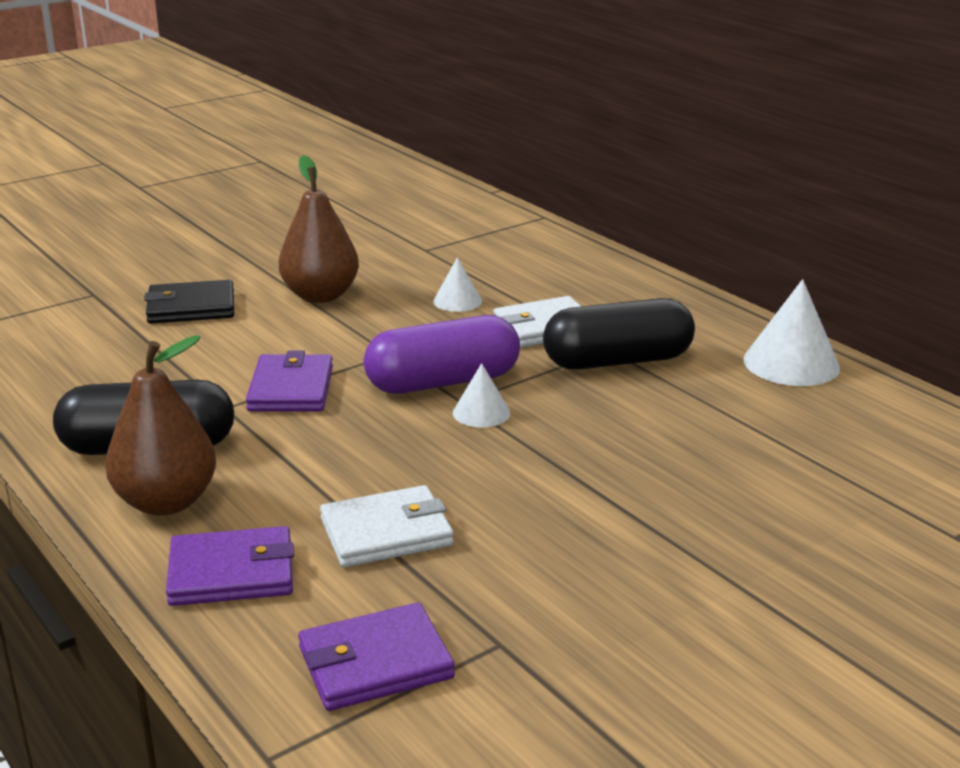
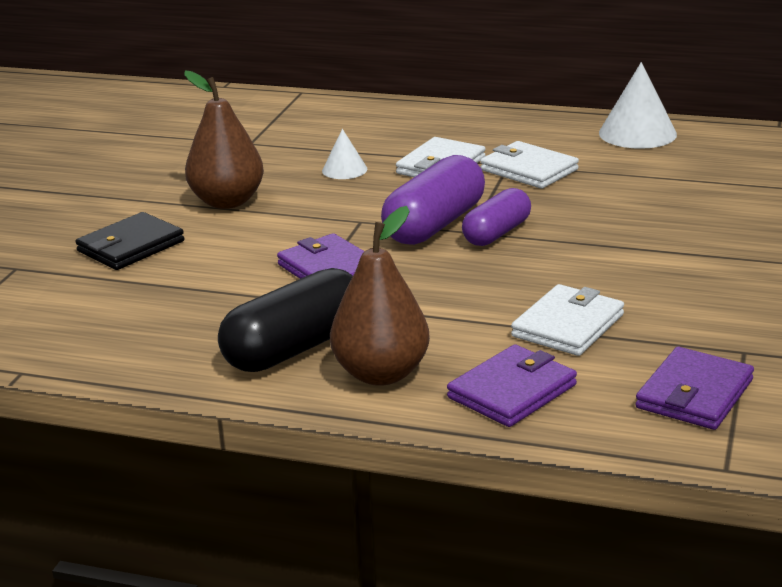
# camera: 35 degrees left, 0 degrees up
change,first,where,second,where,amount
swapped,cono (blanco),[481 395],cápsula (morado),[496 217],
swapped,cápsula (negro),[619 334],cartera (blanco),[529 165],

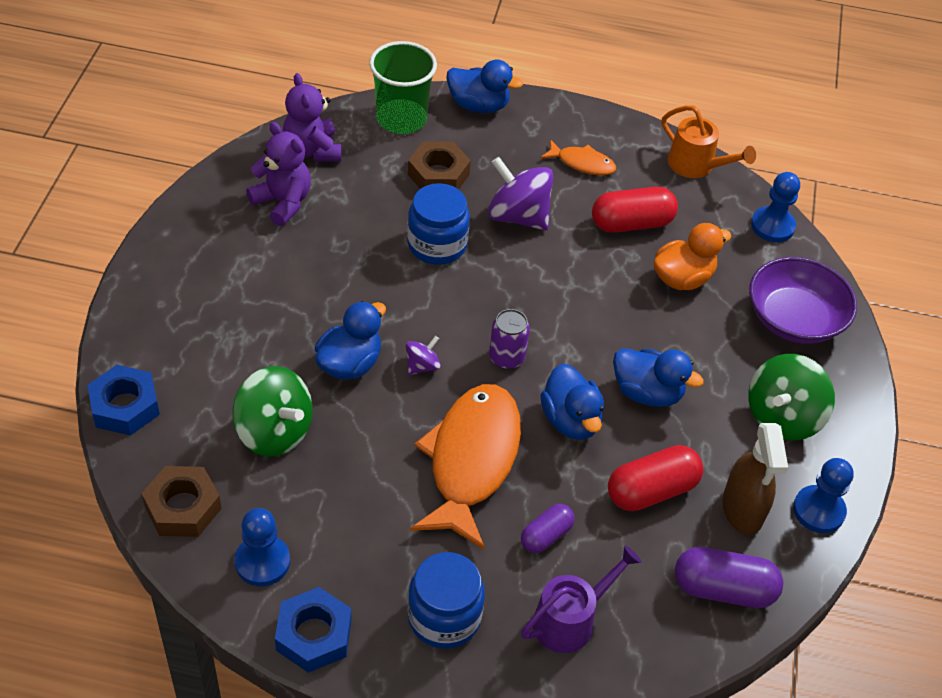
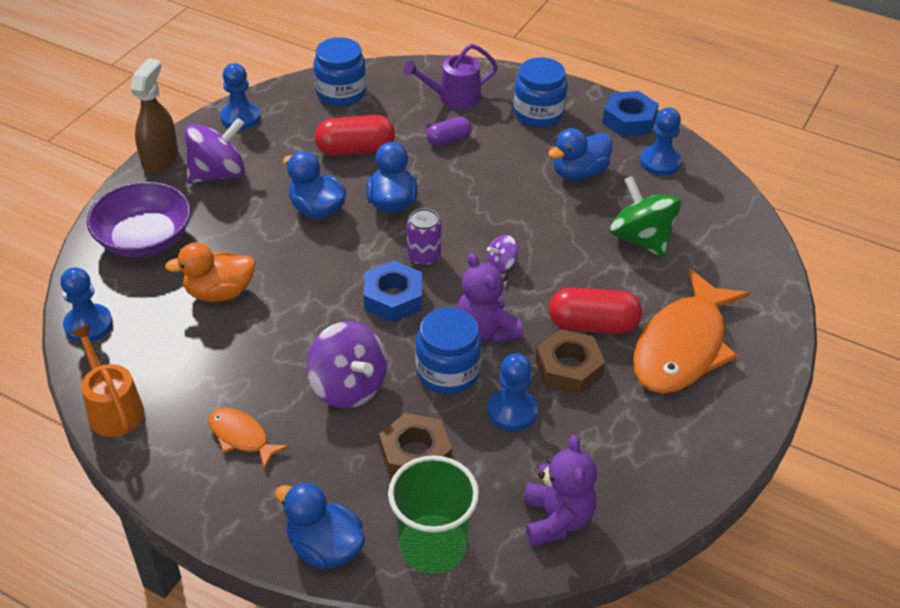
# camera: 160 degrees left, 5 degrees down
change,first,where,second,where,amount
shifted,tuerca (azul),[123 400],,[393 291],
shifted,tuerca (marrón),[181 501],,[570 362],
shifted,osito (morado),[278 174],,[490 298],
shifted,pato (azul),[350 340],,[580 154],
shifted,pez (naranja),[465 467],,[691 331],
shifted,cápsula (rojo),[635 210],,[595 311],
swapped,cápsula (morado),[729 577],tarro (azul),[340 71],
shifted,pulverizador (marrón),[755 479],,[154 115],
repainted,peonza (verde),[791 397],peonza (morado),[215 150],
new,,,peón (azul),[512 392],

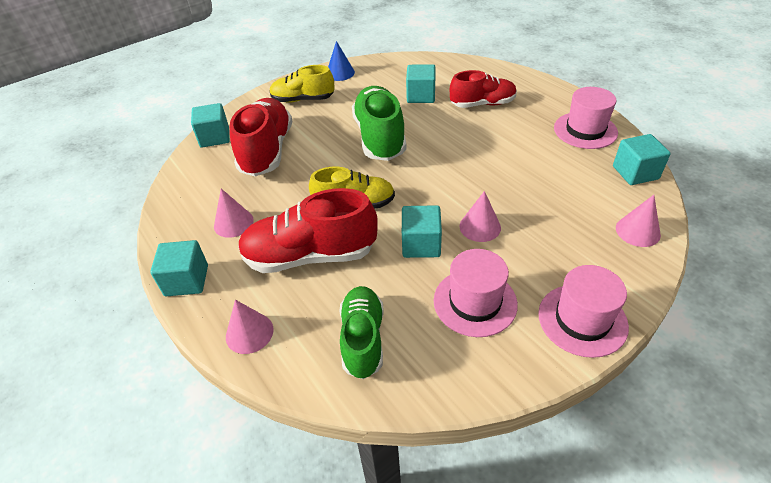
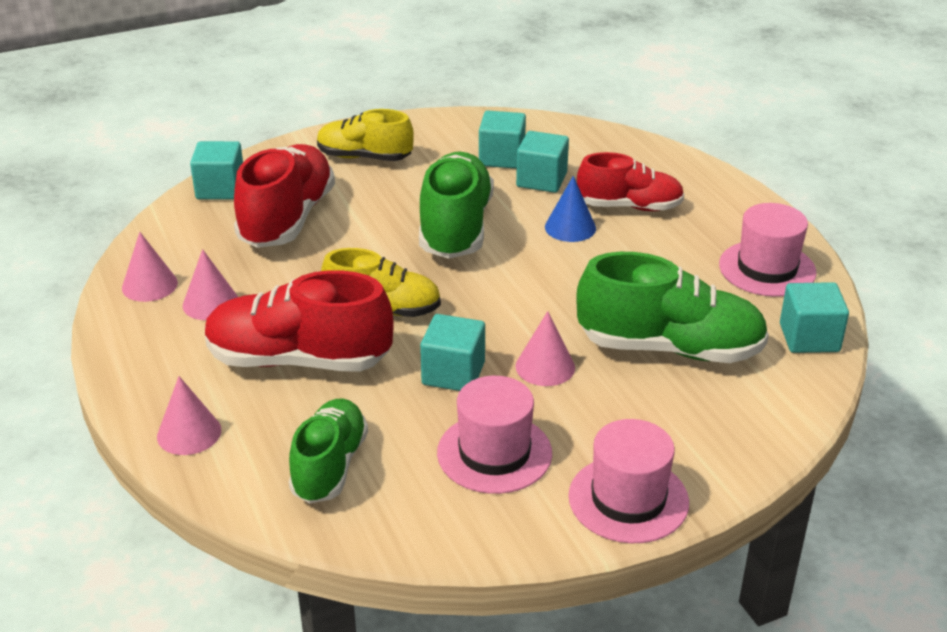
# camera: 10 degrees right, 10 degrees down
change,first,where,second,where,amount
shifted,cubo (turquesa),[179 268],,[502 140],
shifted,cono (azul),[341 61],,[570 209],
shifted,cono (rosa),[638 221],,[150 267],
new,,,zapato (verde),[672 307],

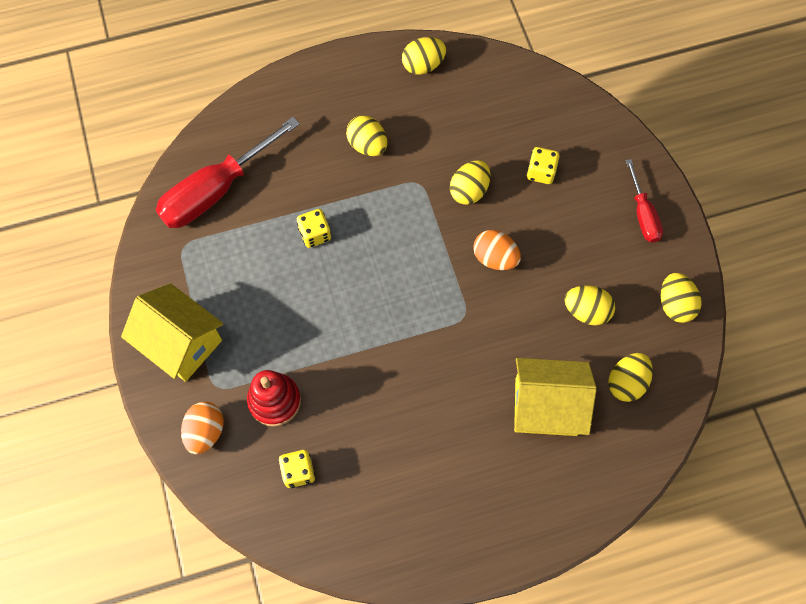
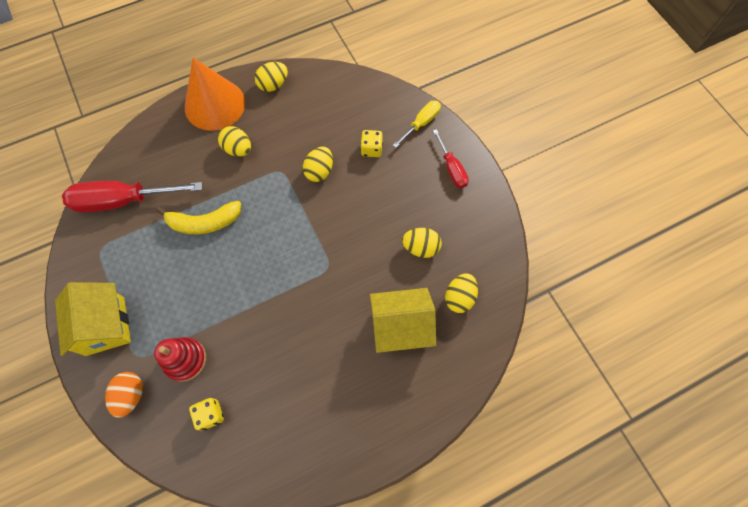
# camera: 10 degrees left, 0 degrees up
change,first,where,second,where,amount
rotated,casa (amarillo),[172 332],,[93 319],45 degrees clockwise
rotated,destornillador (rojo),[228 172],,[132 197],45 degrees clockwise
swapped,dado (amarillo),[314 228],plátano (amarillo),[199 217],
gone,huevo (naranja),[497 250],,,
gone,huevo (amarillo),[681 298],,,
new,,,cono (naranja),[215 94],
new,,,destornillador (amarillo),[417 124],

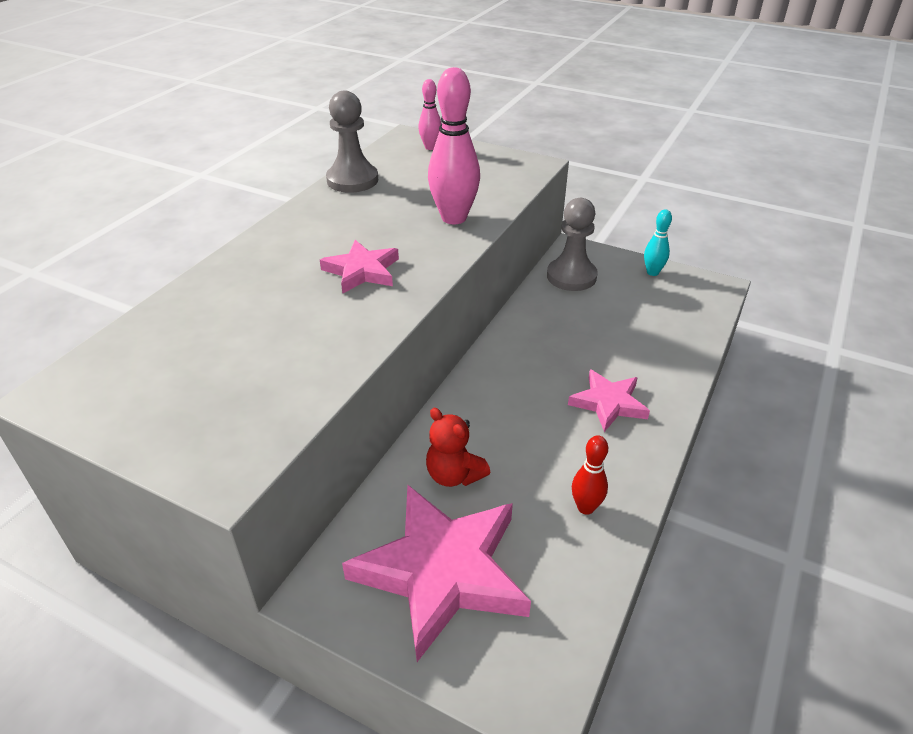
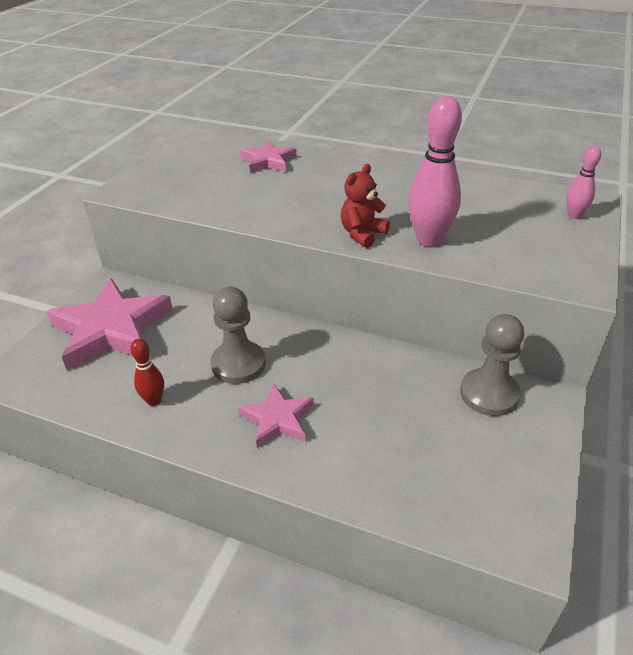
# camera: 85 degrees right, 0 degrees up
change,first,where,second,where,amount
shifted,estrella (rosa),[359 267],,[268 156],
shifted,peón (gris),[352 142],,[238 335],
shifted,osito (rojo),[458 447],,[365 206],
gone,bolo (turquesa),[658 242],,,

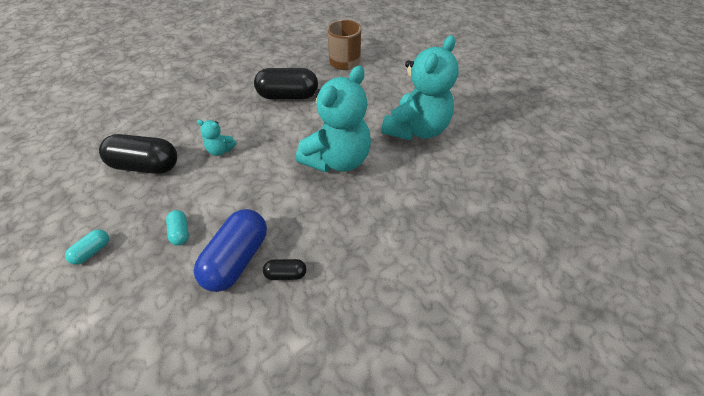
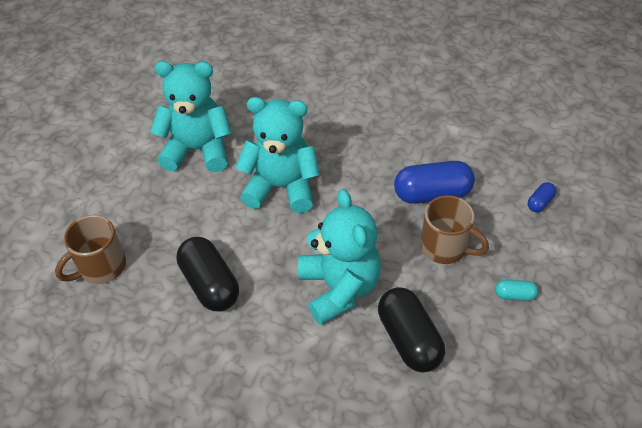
# camera: 120 degrees left, 0 degrees up
change,first,where,second,where,amount
swapped,cápsula (turquesa),[177 228],taza (marrón),[454 229],
scaled,osito (turquesa),[217 138],,[339 257],x2.37
gone,cápsula (negro),[284 269],,,
new,,,cápsula (azul),[542 197],

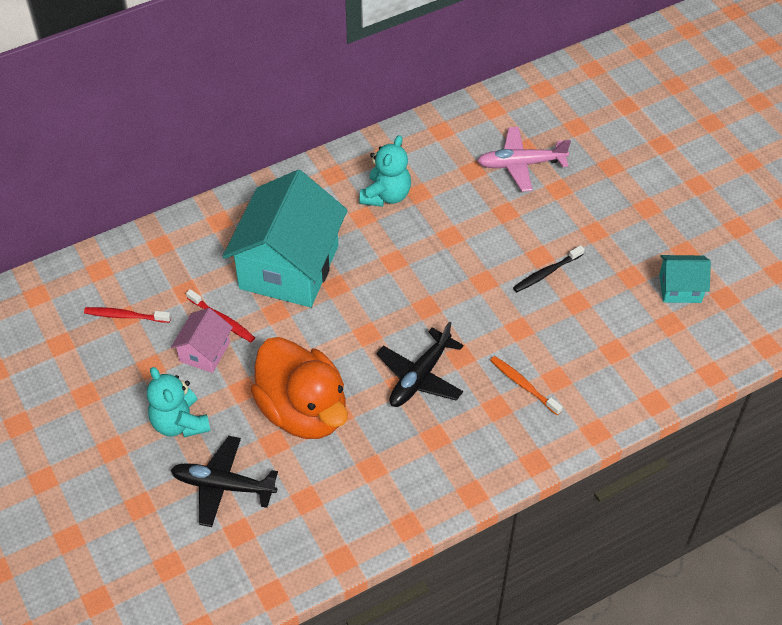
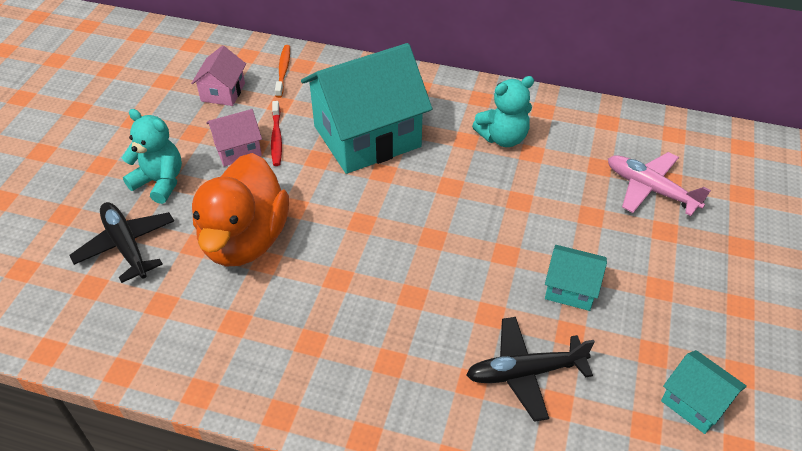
# camera: 45 degrees right, 5 degrees down
change,first,where,second,where,amount
swapped,cepillo de dientes (rojo),[127 315],casa (rosa),[218 75],
rotated,osito (turquesa),[179 402],,[152 156],105 degrees clockwise
shifted,avión (negro),[420 364],,[530 369],
shifted,cepillo de dientes (naranja),[526 385],,[282 71],
swapped,cepillo de dientes (negro),[548 268],casa (turquesa),[576 278],

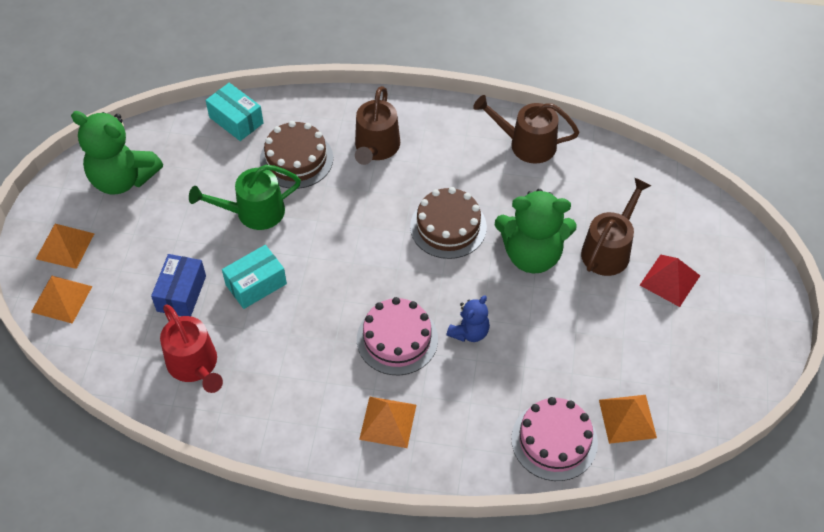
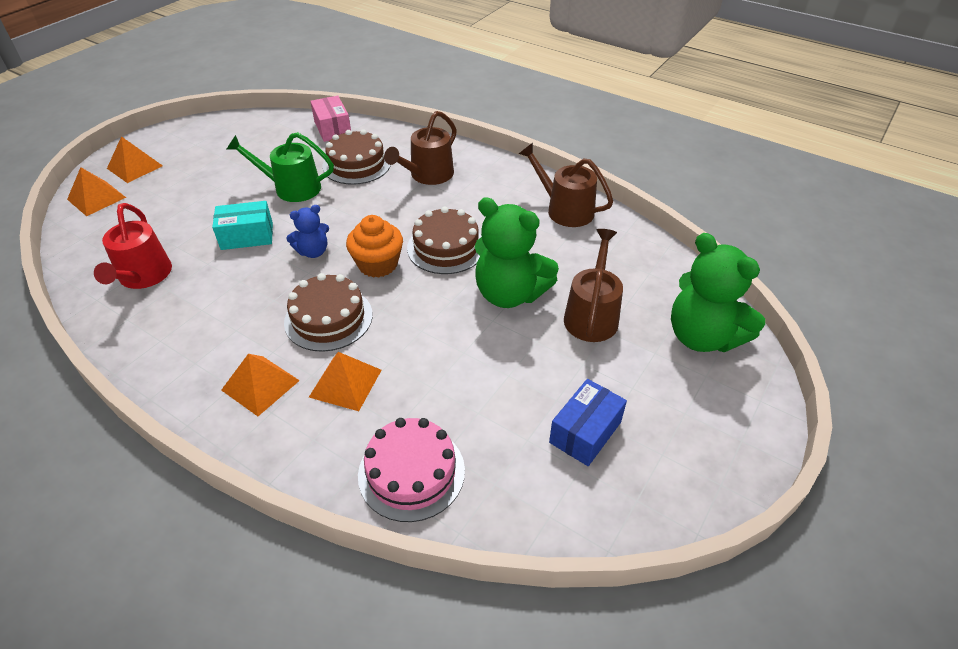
# camera: 25 degrees right, 10 degrees down
change,first,where,second,where,amount
shifted,osito (verde),[117 152],,[718 292],
shifted,caja (azul),[178 285],,[588 422],
repainted,caja (turquesa),[234 112],caja (rosa),[330 119],
repainted,tarta (rosa),[397 336],tarta (marrón),[328 312],
shifted,osito (azul),[468 318],,[307 231],
rotated,regadera (marrón),[616 227],,[593 285],45 degrees counterclockwise
shifted,pirámide (naranja),[628 419],,[345 381],
gone,pirámide (rojo),[670 281],,,
new,,,magdalena (naranja),[374 246],

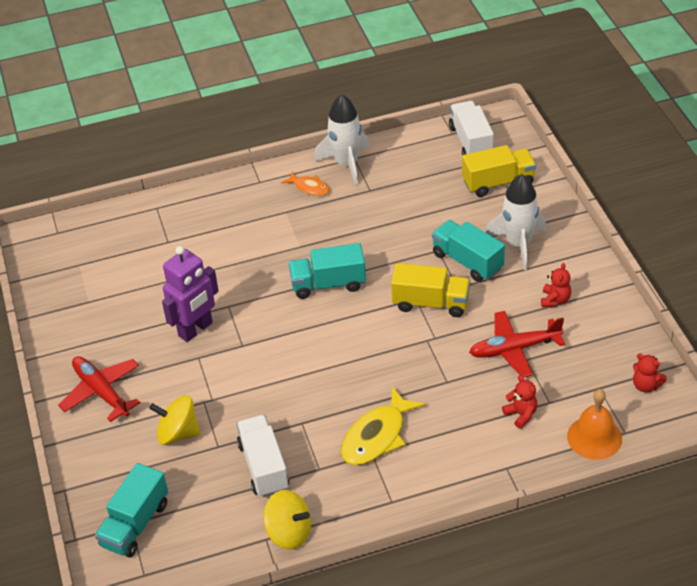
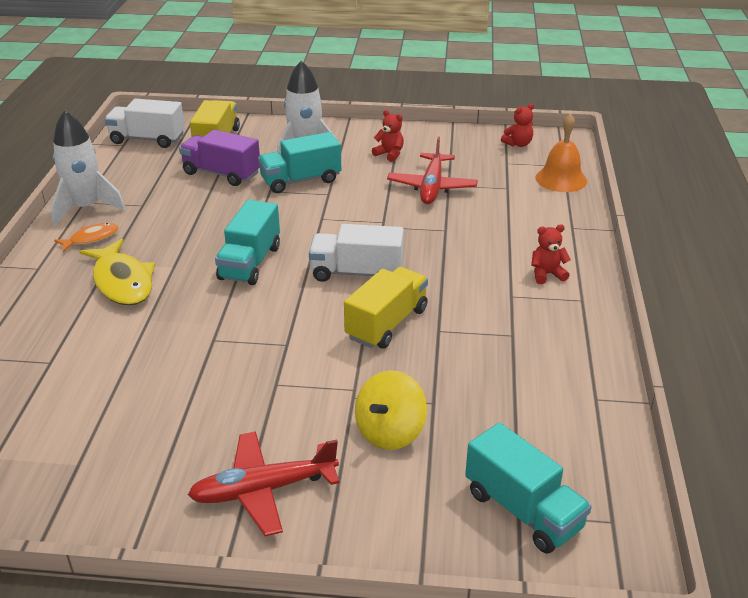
# camera: 70 degrees left, 10 degrees down
change,first,where,second,where,amount
gone,robot (morado),[190 294],,,
shifted,camión (blanco),[263 456],,[356 253],
gone,peonza (amarillo),[287 520],,,
shifted,pez (amarillo),[383 426],,[117 272],
shifted,camión (amarillo),[430 290],,[386 307],
shifted,osito (rojo),[519 402],,[551 254],
new,,,camión (morado),[219 157],

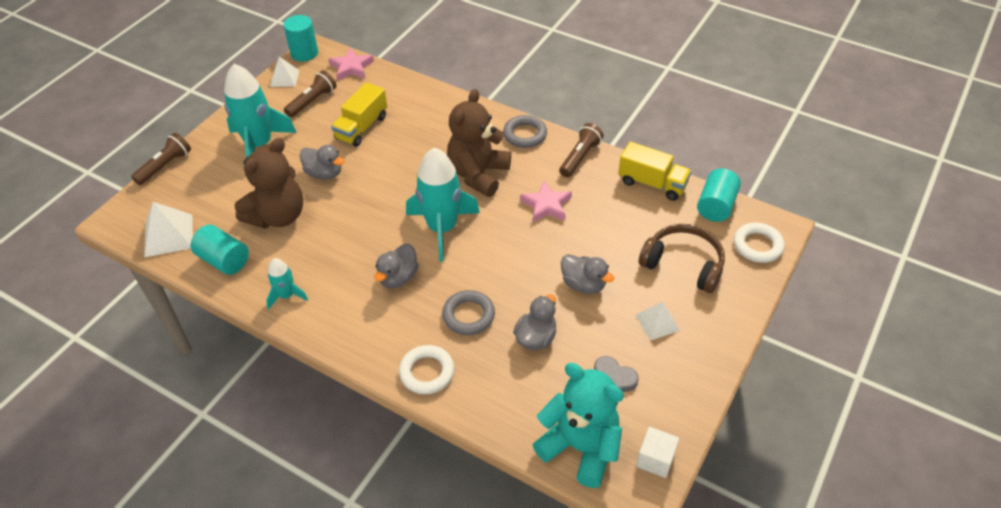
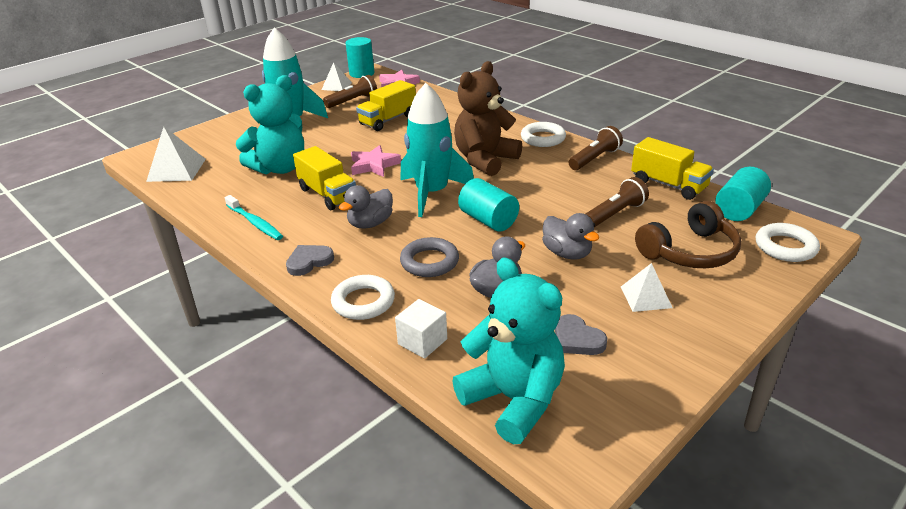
# camera: 15 degrees right, 15 degrees down
change,first,where,second,where,amount
shifted,lámpara de mano (marrón),[161 159],,[617 202],
shifted,cilindro (turquesa),[220 250],,[488 204],
repainted,osito (marrón),[269 183],osito (turquesa),[270 124],
swapped,cohete (turquesa),[287 283],cepillo de dientes (turquesa),[254 217],
gone,pato (gris),[322 162],,,
repainted,anillo (gris),[525 131],anillo (blanco),[543 134],
shifted,estrella (rosa),[546 201],,[376 161],
shifted,cubo (blanco),[657 452],,[421 329],
rotated,auriculares (marrón),[682 258],,[688 234],105 degrees clockwise
new,,,corazón (gris),[310 260],
new,,,camión (amarillo),[324 178],

